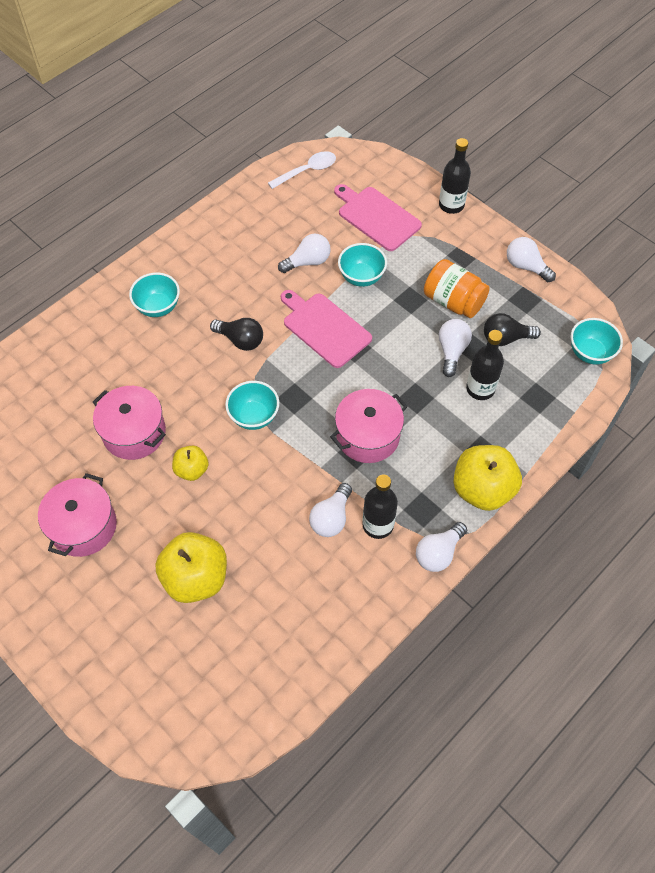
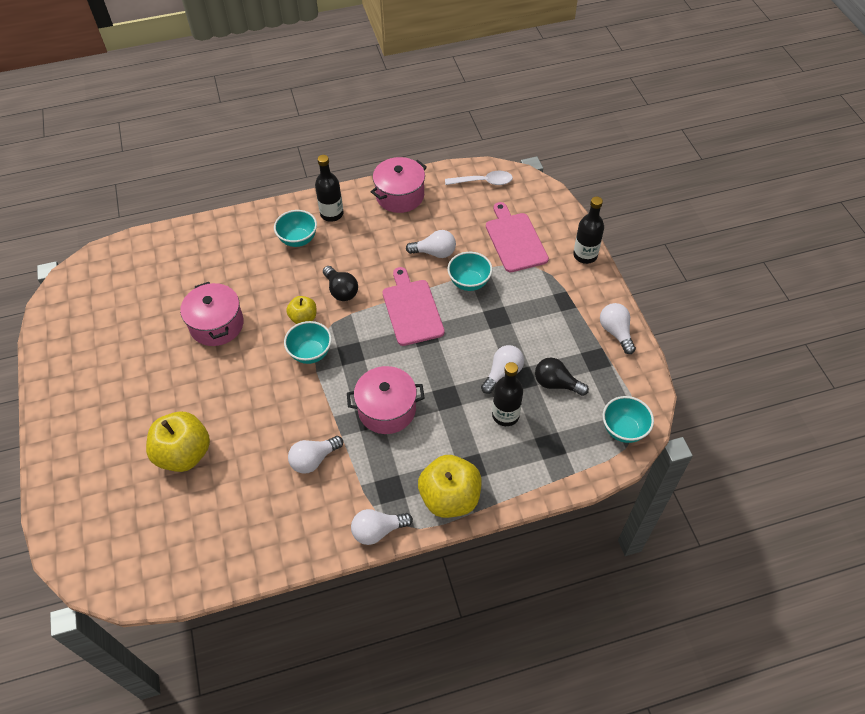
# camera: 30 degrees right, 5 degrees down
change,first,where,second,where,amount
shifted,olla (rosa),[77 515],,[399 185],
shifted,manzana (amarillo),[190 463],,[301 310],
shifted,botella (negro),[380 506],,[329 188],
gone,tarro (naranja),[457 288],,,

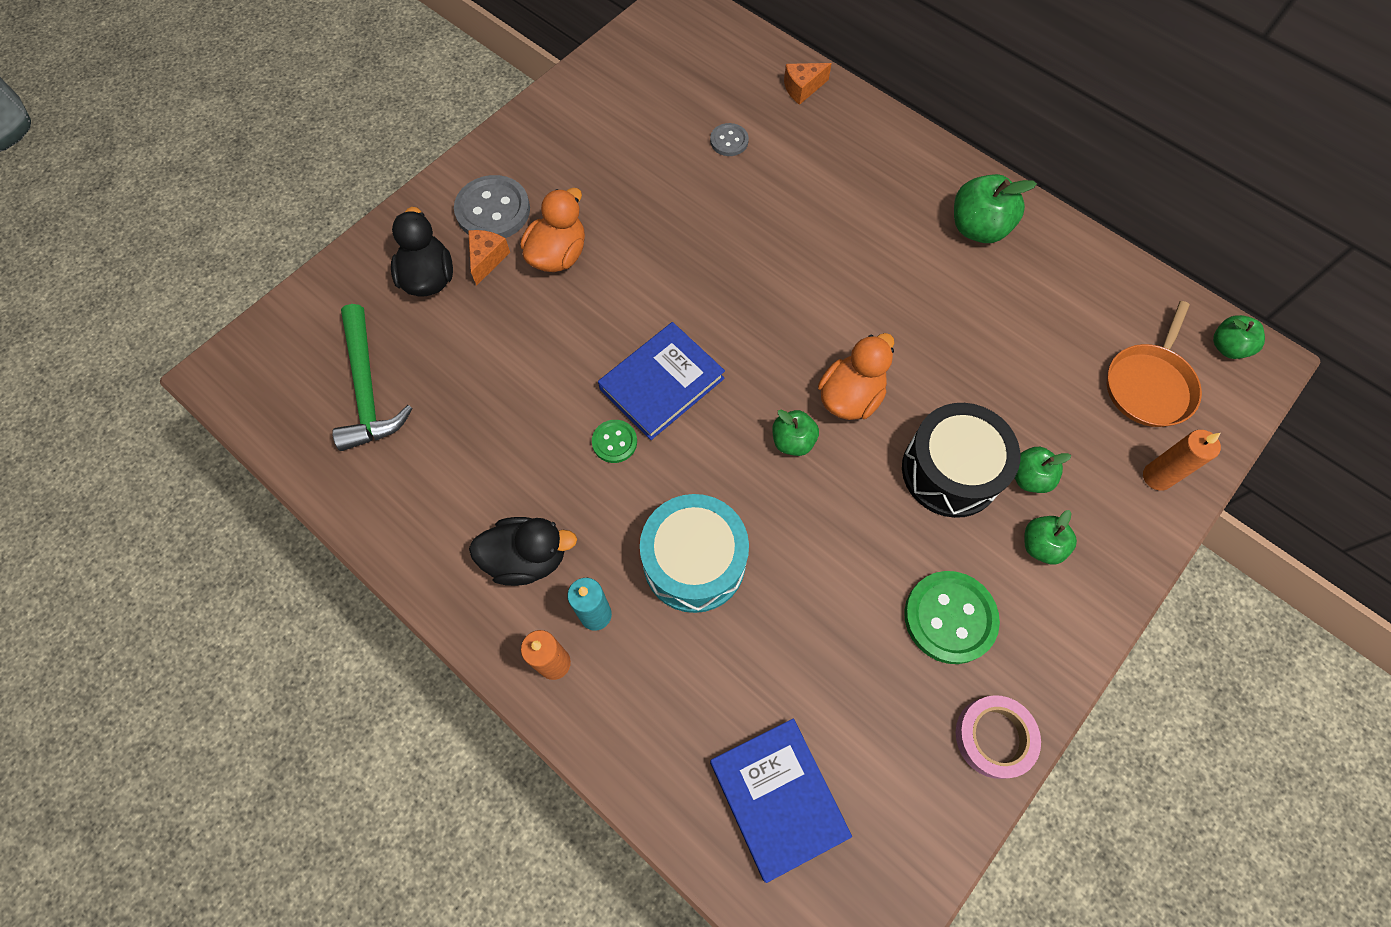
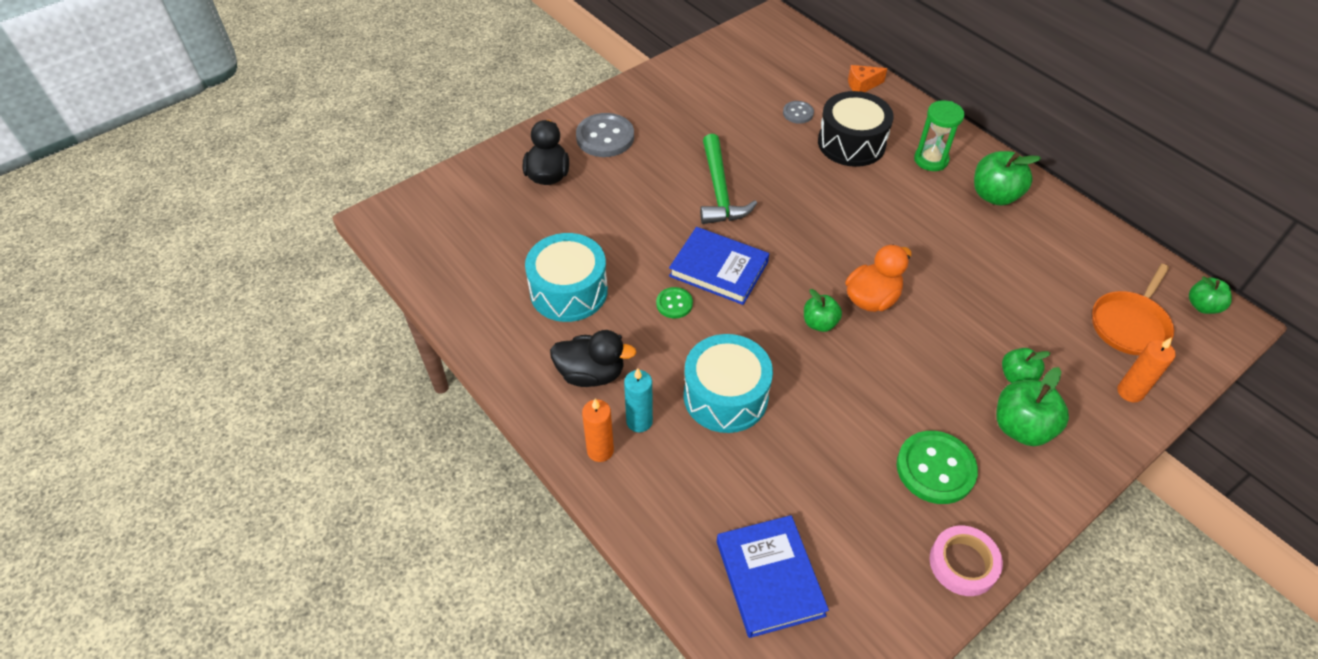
# camera: 10 degrees right, 15 degrees down
change,first,where,second,where,amount
shifted,martillo (verde),[372 377],,[728 179],
gone,queso (naranja),[489 258],,,
gone,pato (naranja),[552 230],,,
rotated,libro (azul),[661 381],,[719 266],60 degrees clockwise
shifted,tambor (negro),[961 460],,[856 129],
scaled,manzana (verde),[1050 537],,[1032 406],x1.62
new,,,tambor (turquesa),[566 277],
new,,,reloj de arena (verde),[939 135],

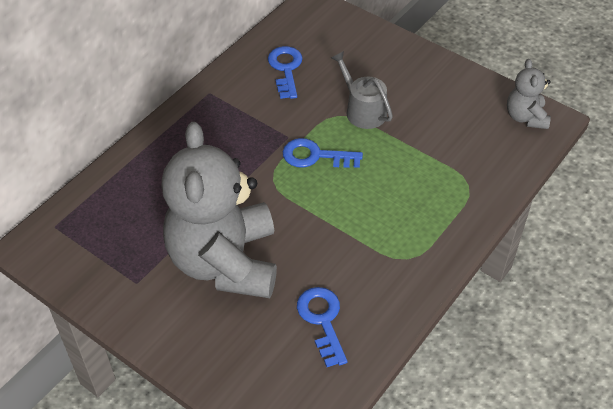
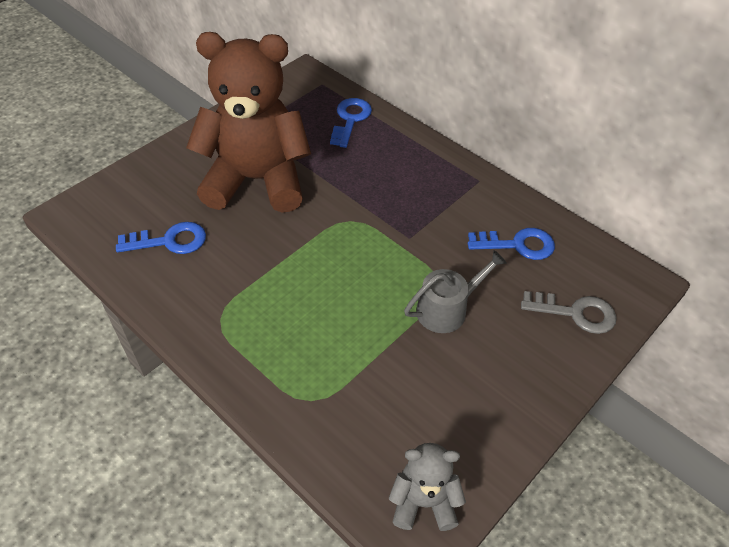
# camera: 95 degrees right, 0 degrees up
change,first,where,second,where,amount
repainted,osito (gris),[219 210],osito (marrón),[248 122],
shifted,llave (azul),[323 153],,[351 123],
new,,,llave (gris),[569 312],

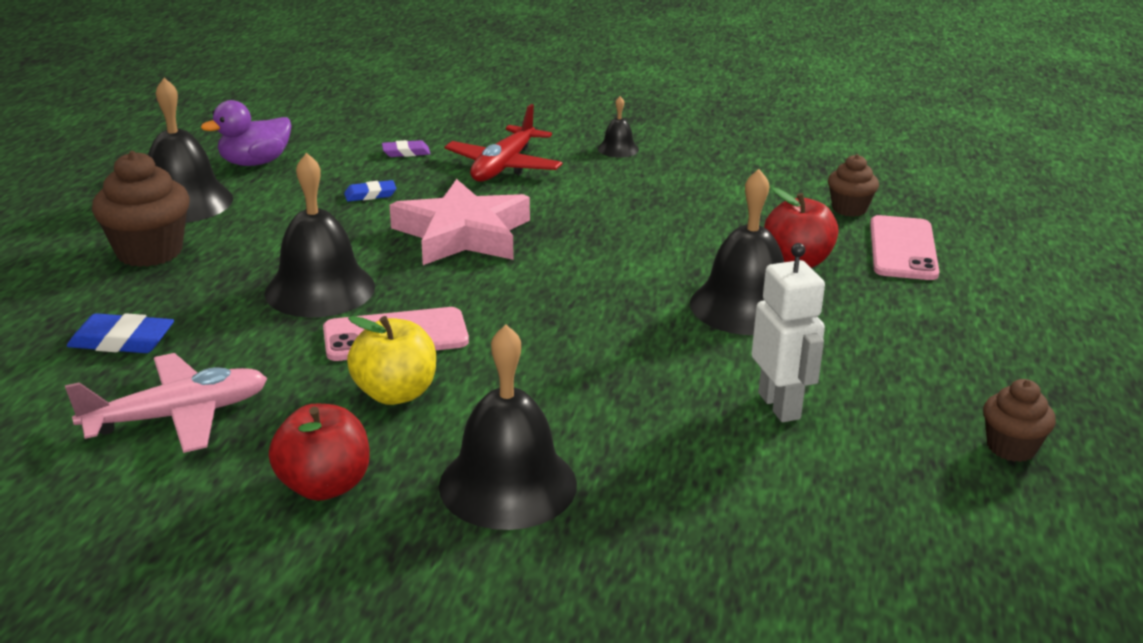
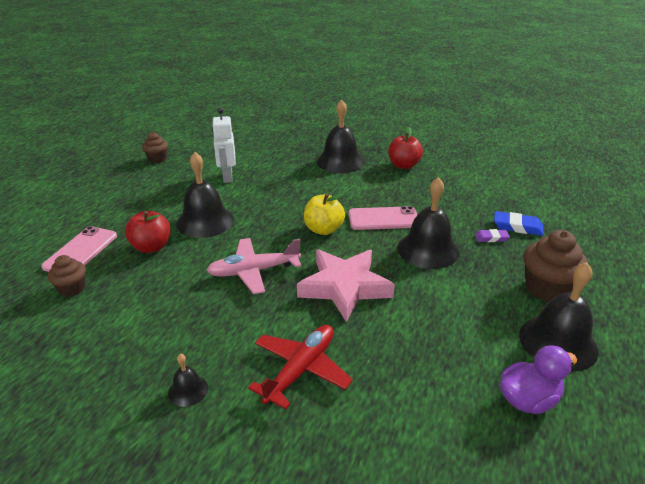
# camera: 170 degrees left, 5 degrees up
change,first,where,second,where,amount
shifted,avión (rosa),[166 403],,[253 266],
gone,goma de borrar (azul),[370 191],,,
shifted,manzana (amarillo),[391 360],,[324 214],
shifted,goma de borrar (morado),[406 148],,[492 235],

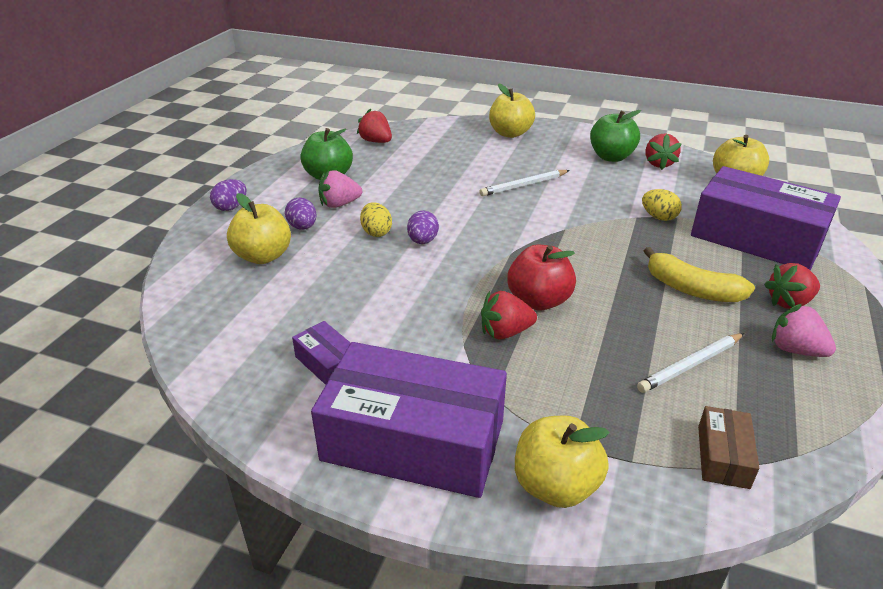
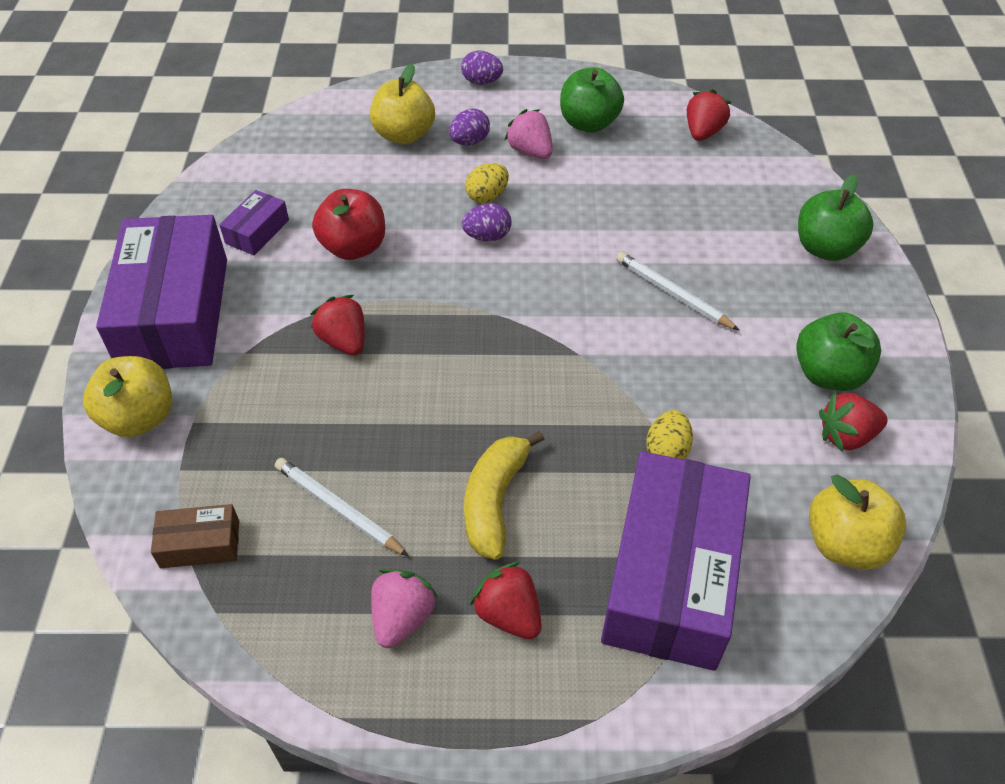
# camera: 70 degrees right, 15 degrees up
change,first,where,second,where,amount
repainted,manzana (amarillo),[512 110],manzana (verde),[836 217],
shifted,manzana (rojo),[541 278],,[348 224],

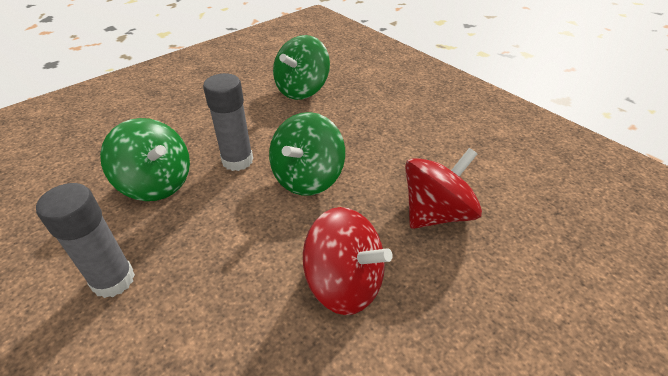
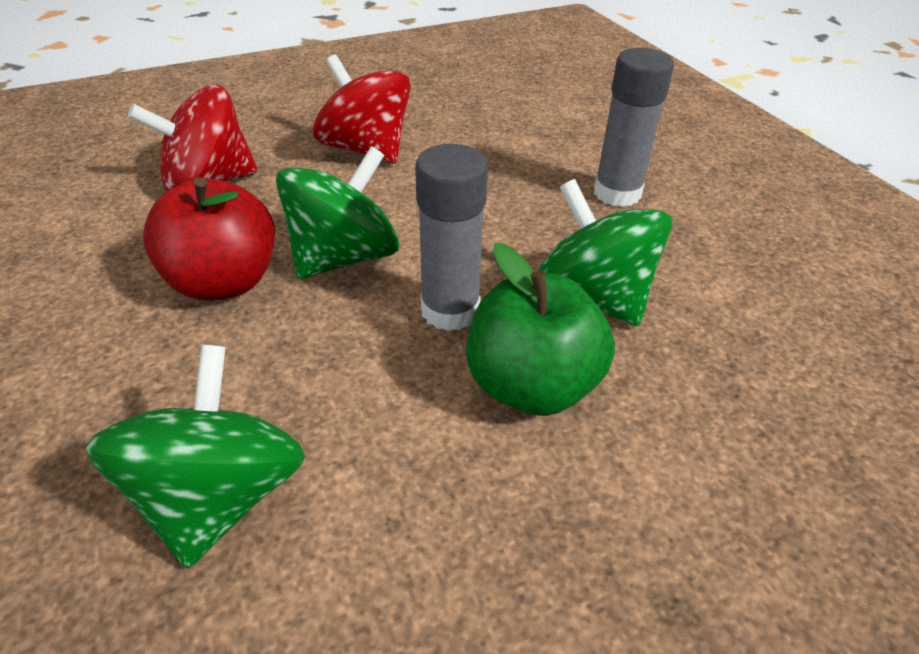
# camera: 165 degrees left, 0 degrees up
change,first,where,second,where,amount
rotated,peonza (verde),[301 67],,[195 457],45 degrees counterclockwise
new,,,manzana (rojo),[209 239],
new,,,manzana (verde),[540 329],

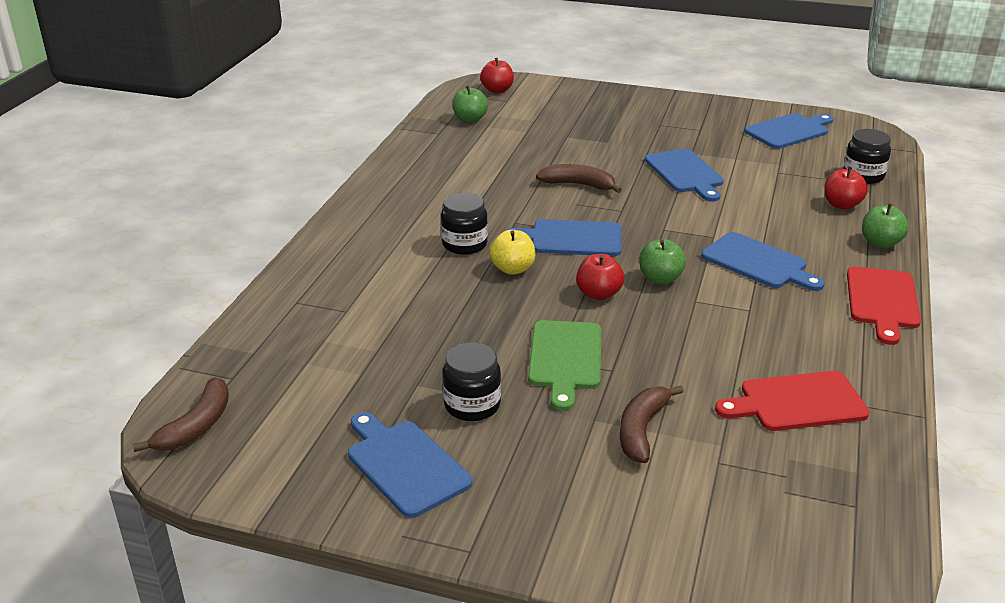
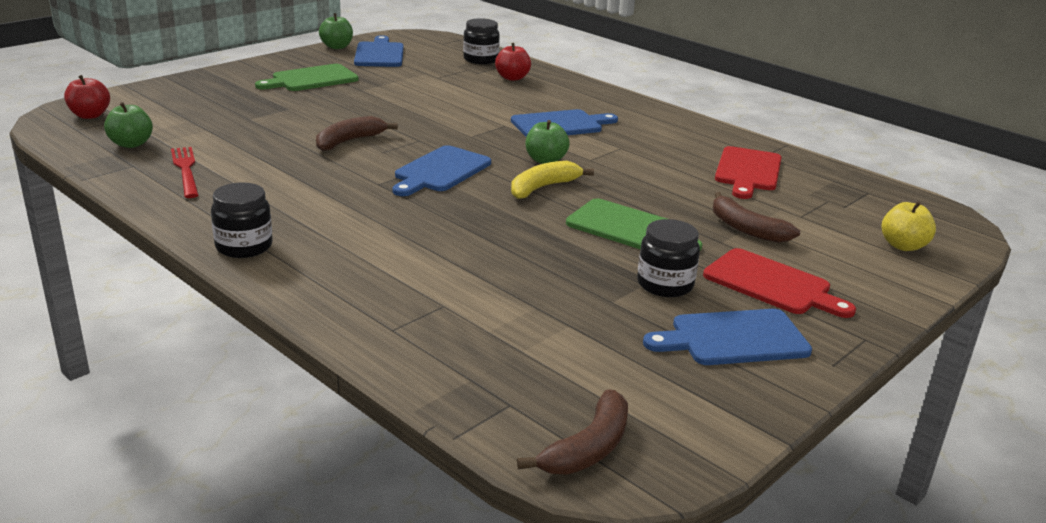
# camera: 65 degrees left, 5 degrees down
change,first,where,second,where,amount
rotated,plátano (marrón),[181 414],,[572 432],75 degrees clockwise
shifted,tarro (negro),[464 223],,[241 220],
shifted,manzana (amarillo),[512 252],,[909 226],
swapped,manzana (rojo),[600 277],plátano (amarillo),[552 180],
gone,tabla de cortar (azul),[684 175],,,
shifted,tabla de cortar (rojo),[884 306],,[779 283],
shifted,manzana (verde),[885 225],,[336 31],
new,,,tenedor (rojo),[185 172],
new,,,tabla de cortar (verde),[307 77],

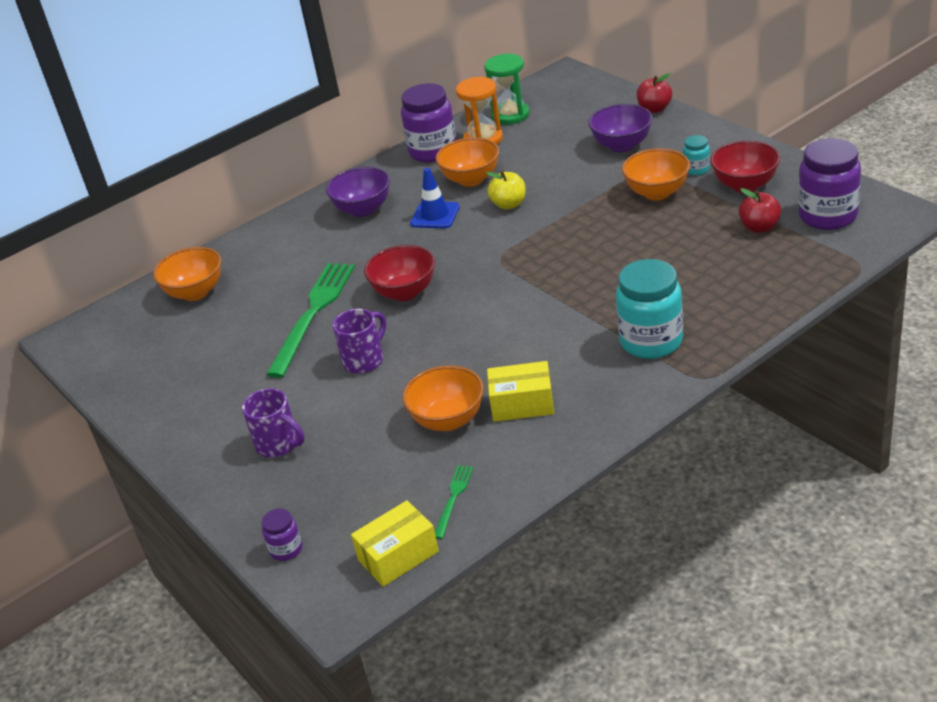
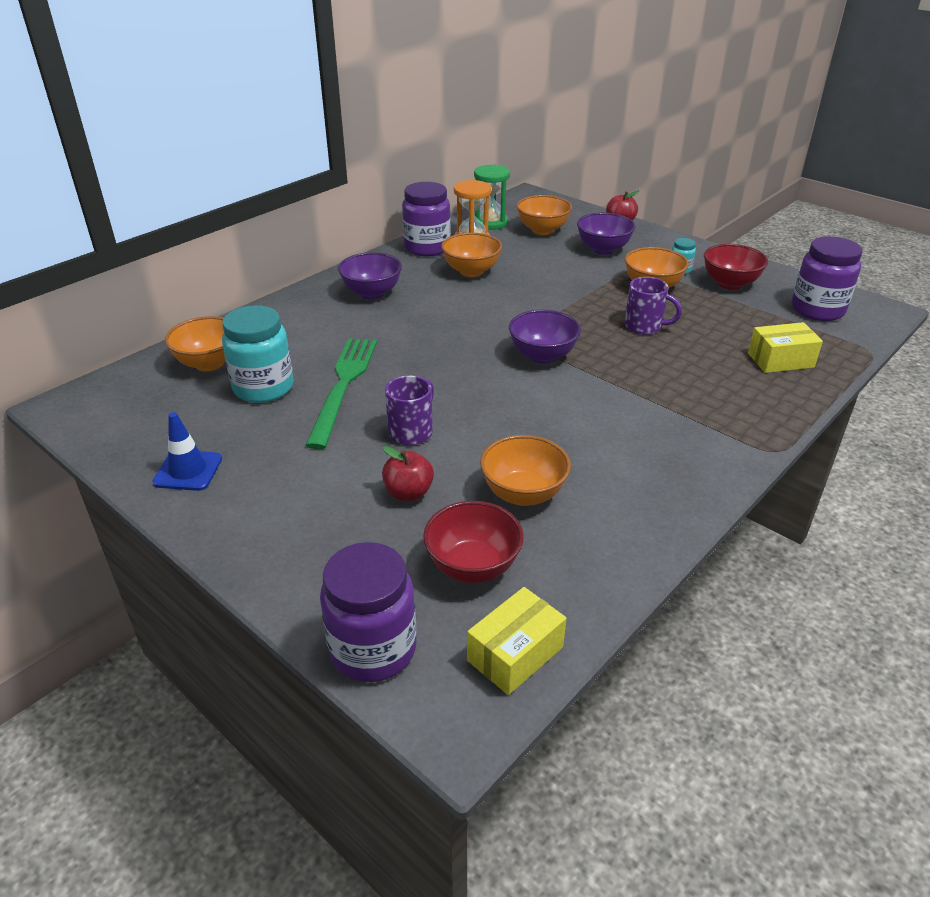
# camera: 15 degrees left, 0 degrees up
change,first,where,second,where,amount
shifted,taza (morado),[273 423],,[653 306],
scaled,tarro (morado),[282 534],,[368 612],x2.10
shifted,cuenco (rojo),[399 273],,[473 542],
shifted,cono de tráfico (azul),[435 198],,[187 451],
gone,tenedor (verde),[454 502],,,
gone,manzana (amarillo),[506 190],,,
shifted,caja (amarillo),[520 391],,[785 347],
shifted,tarro (turquesa),[649 309],,[258 354],
shifted,manzana (rojo),[760 210],,[408 473],
new,,,cuenco (morado),[545 337],
new,,,cuenco (naranja),[544 215],

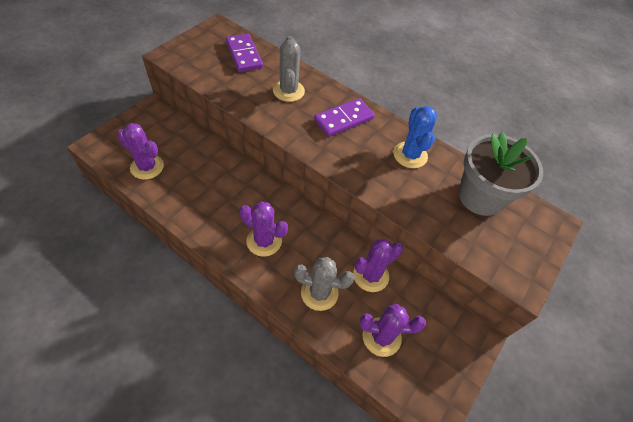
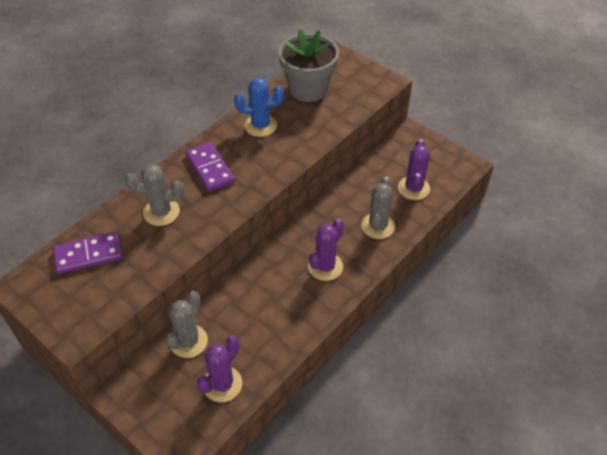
# camera: 80 degrees left, 5 degrees down
change,first,where,second,where,amount
gone,cactus (morado),[378 265],,,
new,,,cactus (gris),[186 324],

